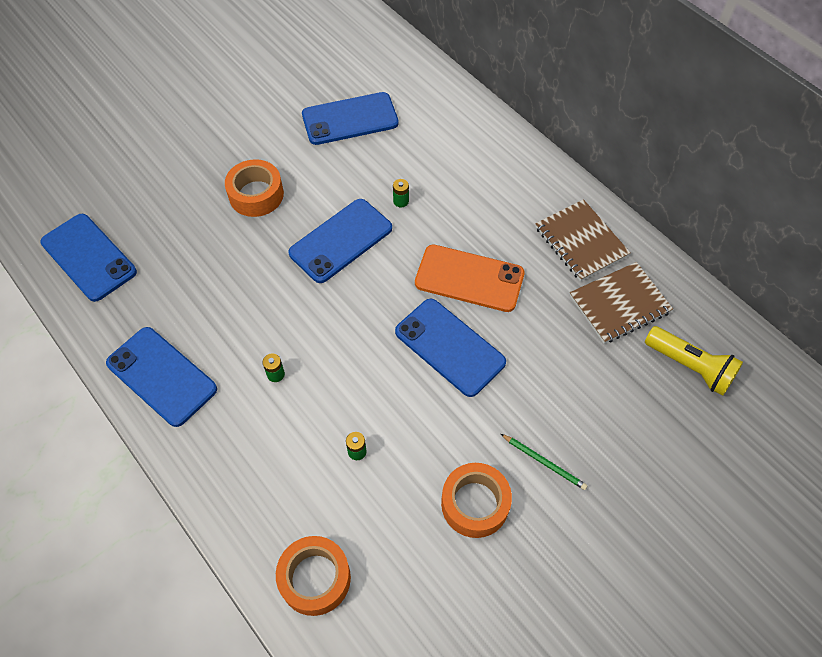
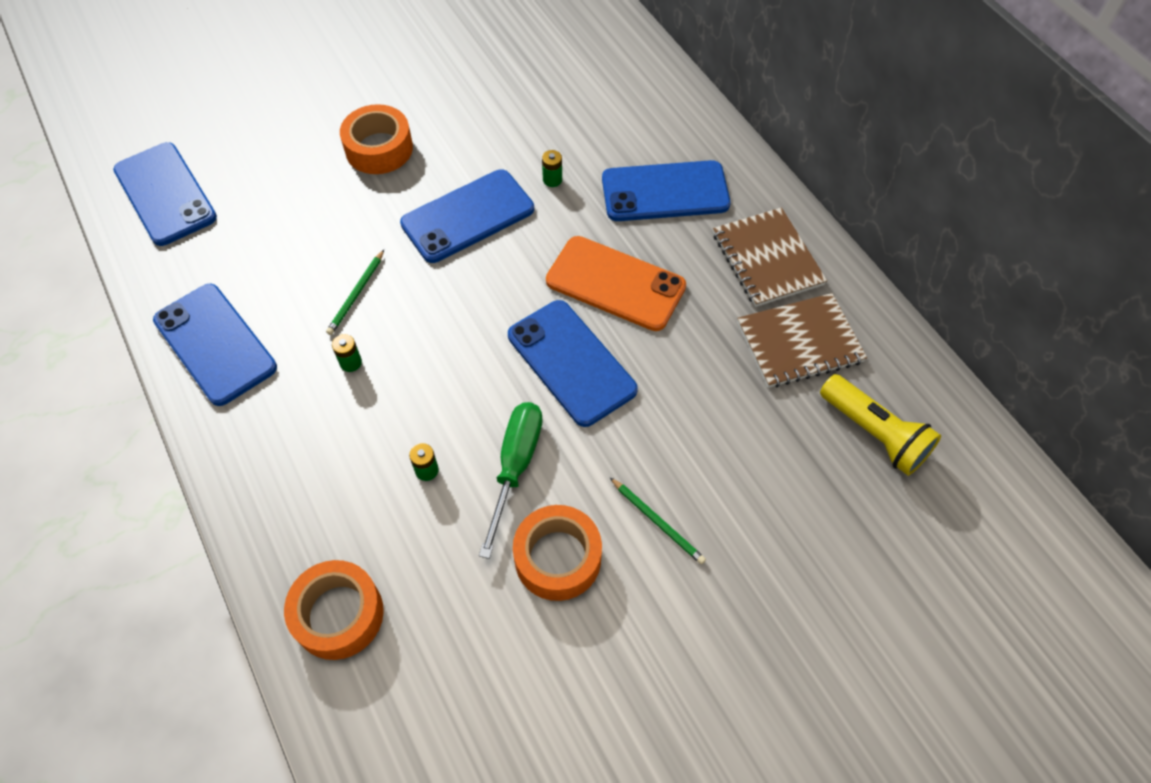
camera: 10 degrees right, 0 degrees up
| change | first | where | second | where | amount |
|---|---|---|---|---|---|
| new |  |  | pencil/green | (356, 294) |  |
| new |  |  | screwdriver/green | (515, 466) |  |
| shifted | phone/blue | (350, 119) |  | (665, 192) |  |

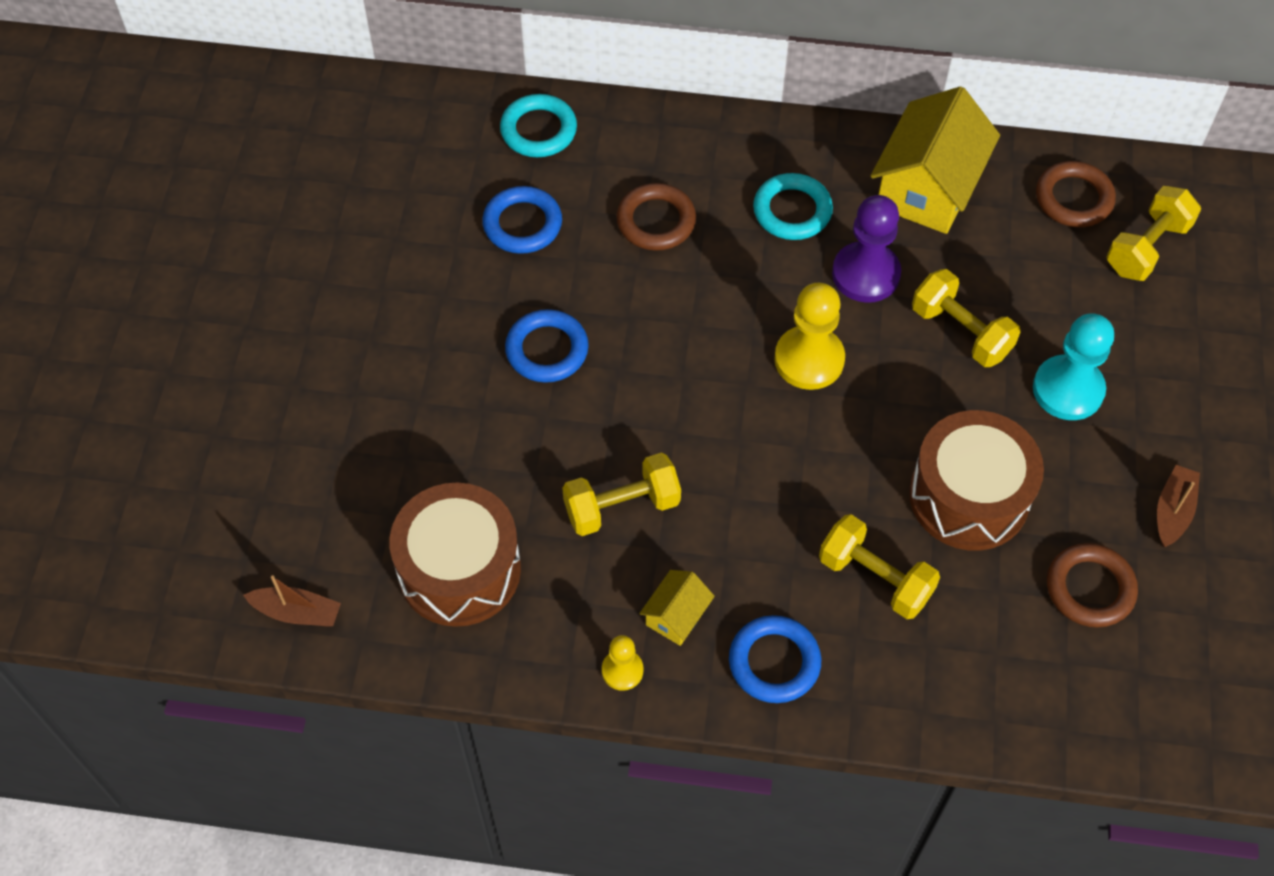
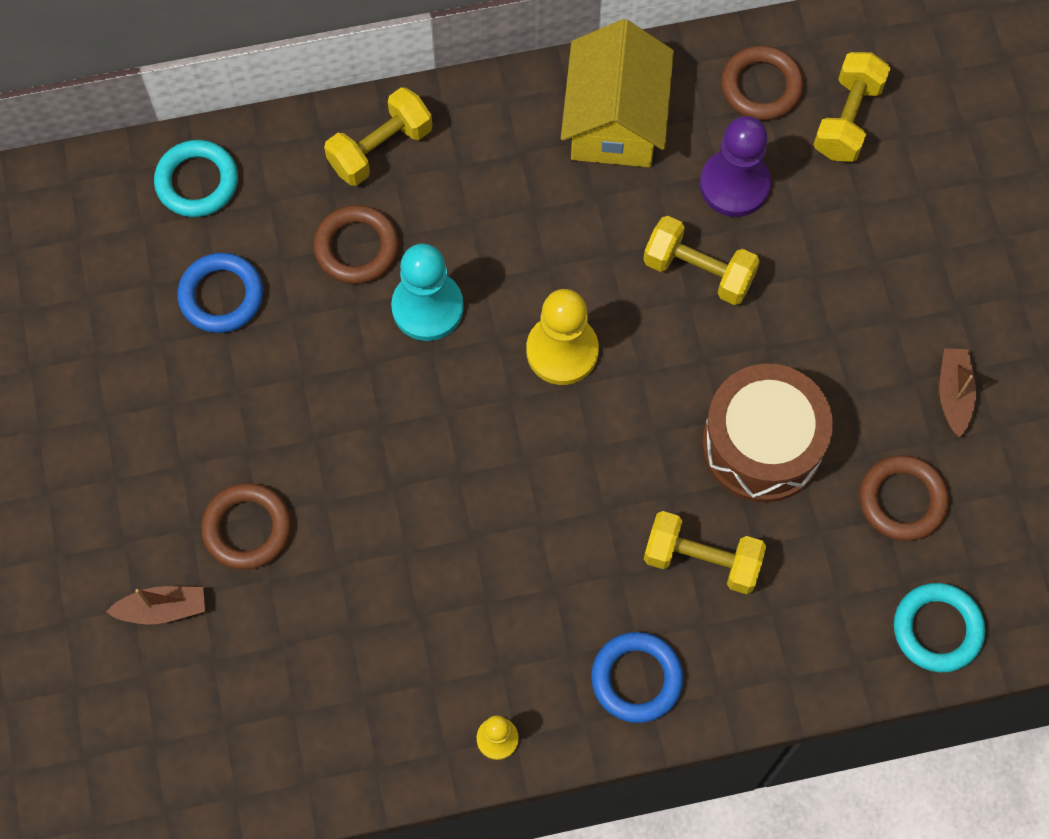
camera: 20 degrees left, 10 degrees up
| change | first | where | second | where | amount |
|---|---|---|---|---|---|
| shifted | boat/brown | (297, 612) |  | (162, 609) |  |
| new |  |  | ring/brown | (247, 528) |  |
| shifted | dumbbell/yellow | (622, 507) |  | (380, 148) |  |
| shifted | pawn/turquoise | (1068, 390) |  | (427, 307) |  |
| shifted | pawn/purple | (865, 274) |  | (734, 185) |  |
| shifted | ring/turquoise | (792, 211) |  | (937, 629) |  |
| gone | drum/brown | (459, 569) |  |  |  |
| gone | ring/blue | (547, 350) |  |  |  |
| gone | house/yellow | (676, 616) |  |  |  |

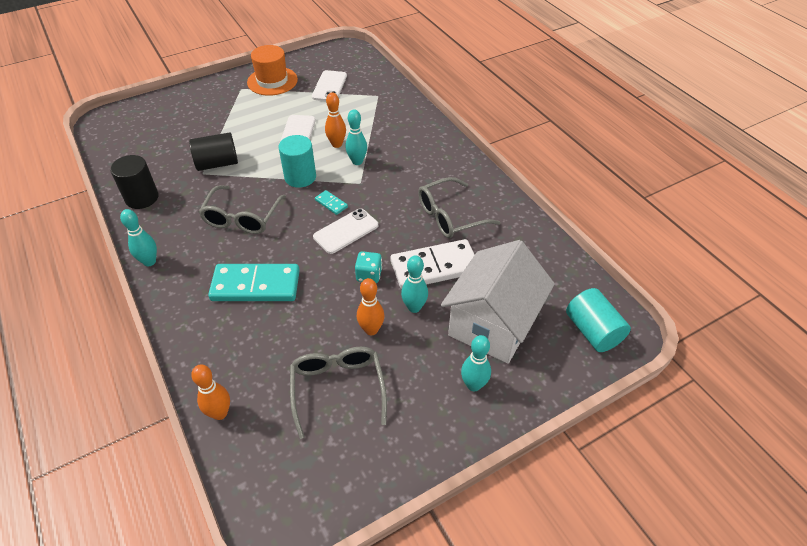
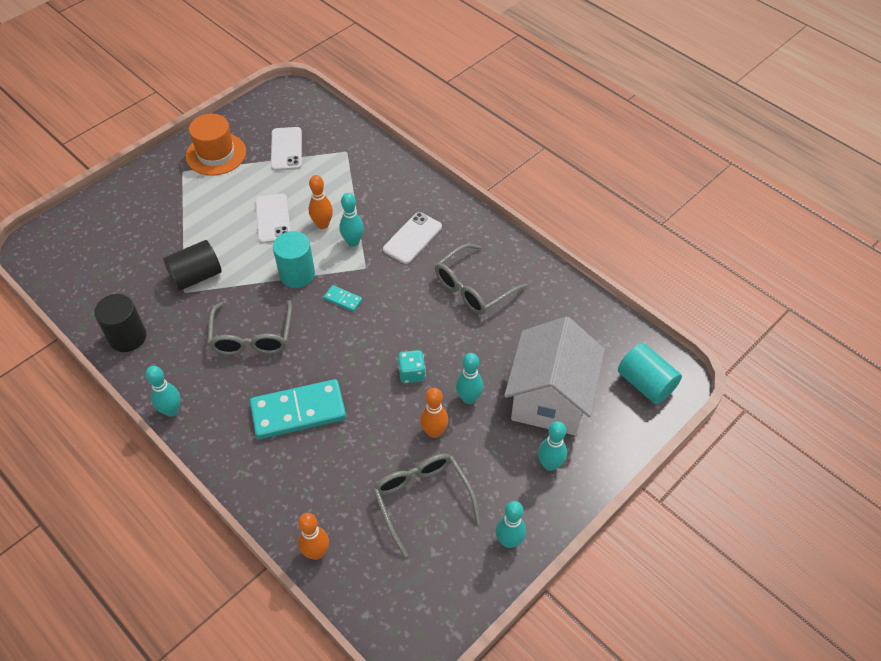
camera: 15 degrees left, 5 degrees up
| change | first | where | second | where | amount |
|---|---|---|---|---|---|
| shifted | phone/white | (346, 231) |  | (412, 238) |  |
| new |  |  | bowling pin/turquoise | (509, 541) |  |
| gone | domino/white | (434, 267) |  |  |  |

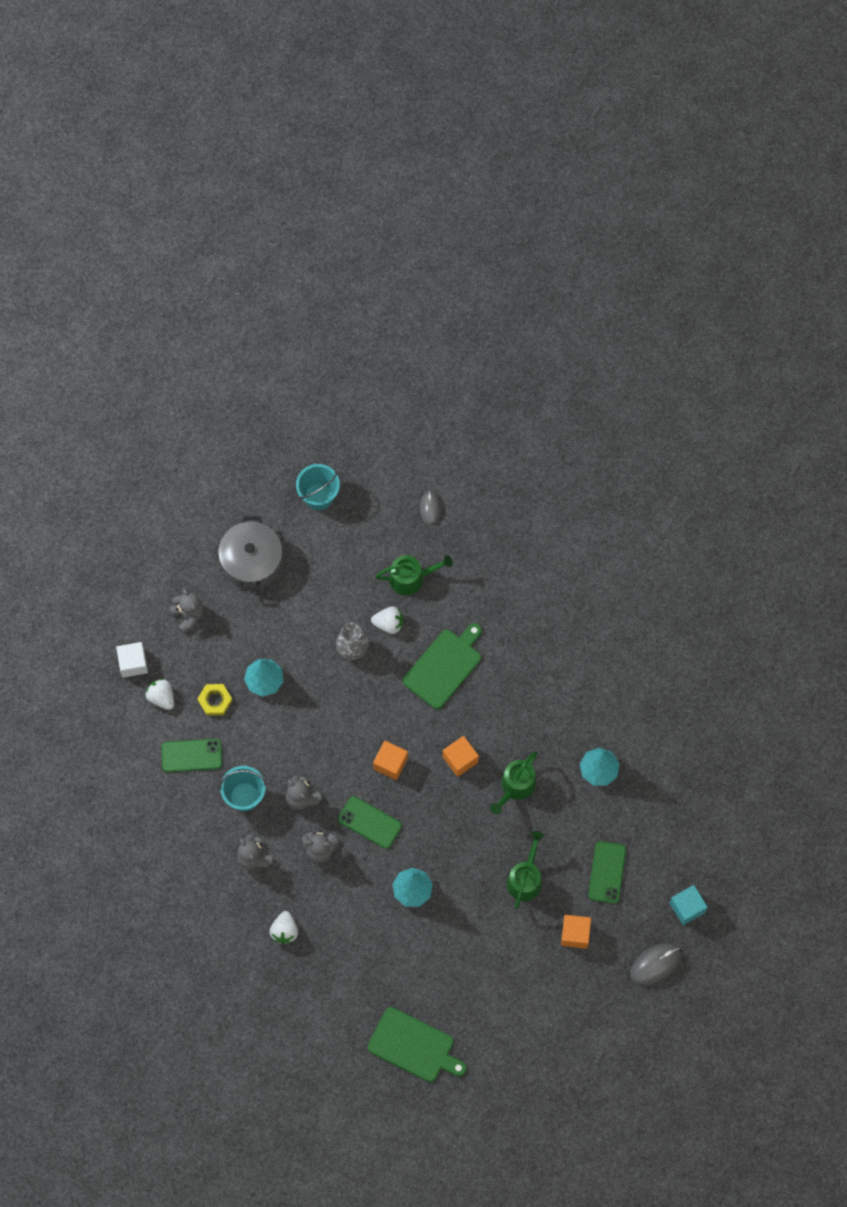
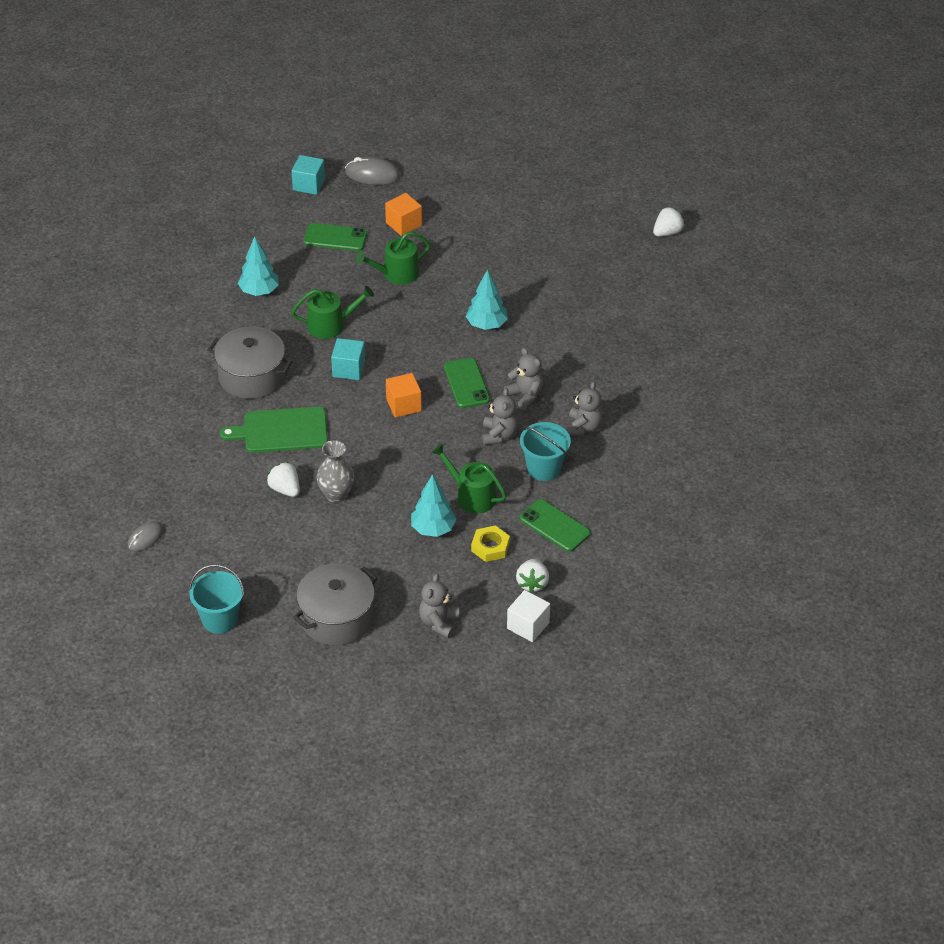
camera: 135 degrees left, 25 degrees down
| change | first | where | second | where | amount |
|---|---|---|---|---|---|
| new |  |  | pot/grey | (252, 376) |  |
| rotated | phone/green | (607, 872) |  | (335, 238) | 45 degrees clockwise |
| repainted | cube/orange | (460, 759) | cube/turquoise | (348, 369) |  |
| shifted | watering can/green | (411, 578) |  | (471, 495) |  |
| shifted | strawberry/white | (284, 931) |  | (667, 232) |  |
| gone | cutting board/green | (413, 1046) |  |  |  |

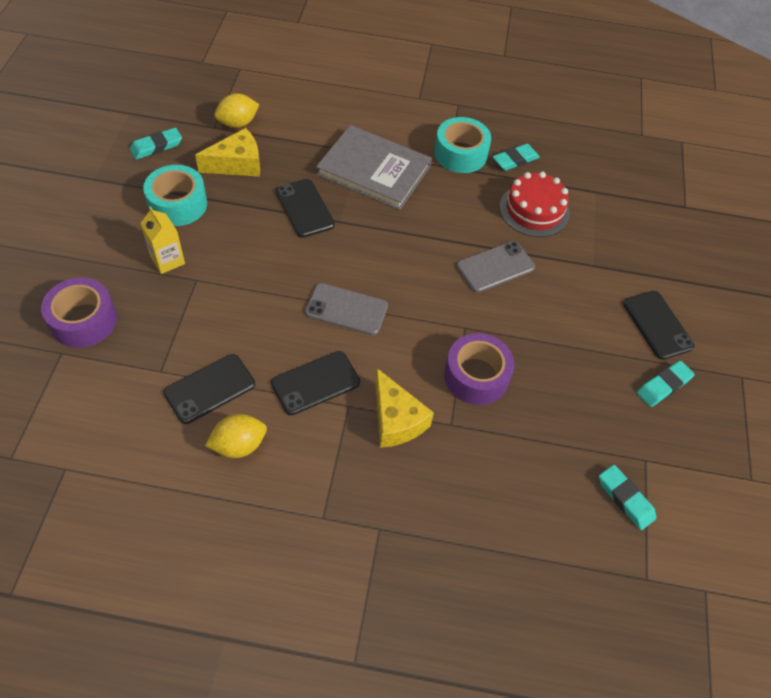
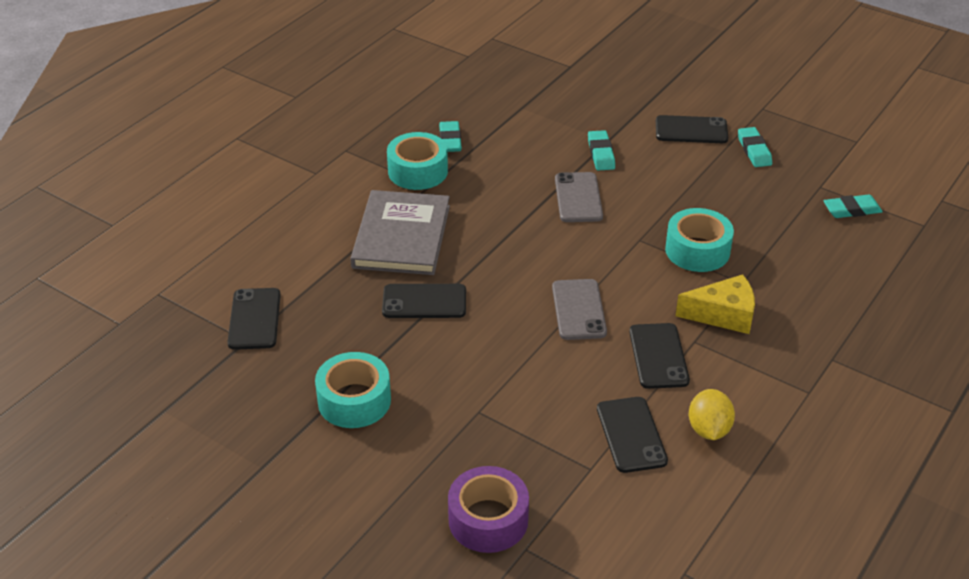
camera: 60 degrees left, 15 degrees down
| change | first | where | second | where | amount |
|---|---|---|---|---|---|
| swapped | lemon/yellow | (238, 123) | phone/black | (254, 319) |  |
| rotated | book/grey | (374, 170) |  | (402, 236) | 45 degrees counterclockwise |
| rotated | phone/grey | (346, 309) |  | (579, 310) | 45 degrees counterclockwise |
| shifted | eraser/turquoise | (156, 146) |  | (601, 154) |  |
| repainted | tape/purple | (476, 376) | tape/turquoise | (697, 250) |  |
| gone | carton/yellow | (167, 260) |  |  |  |
| gone | cheese/yellow | (237, 164) |  |  |  |
| gone | cake/red | (534, 210) |  |  |  |

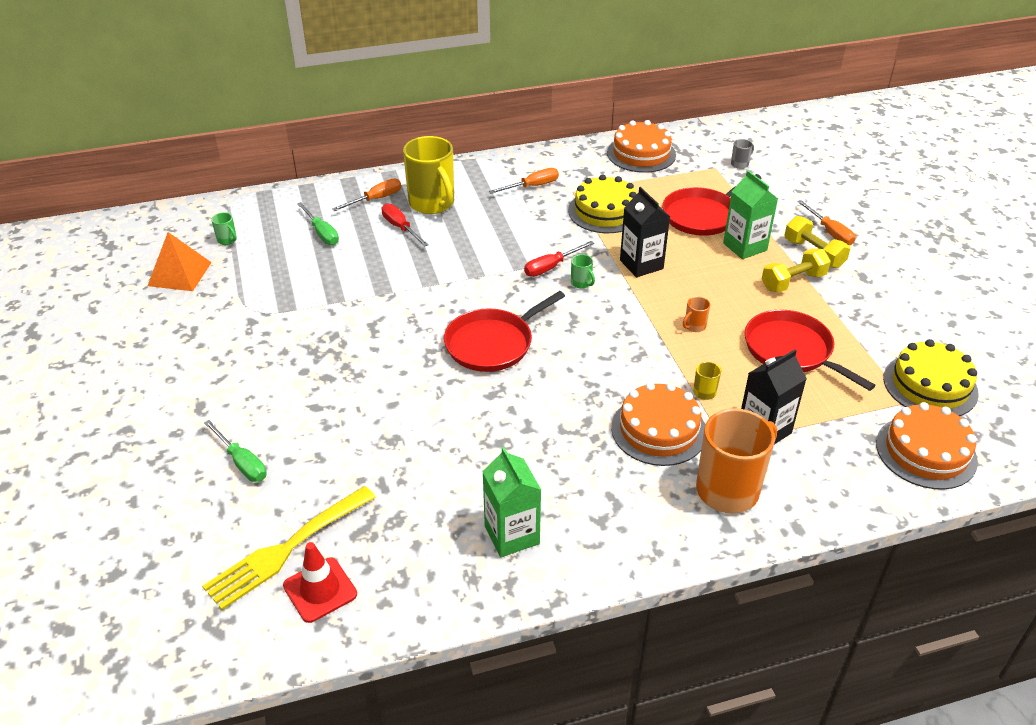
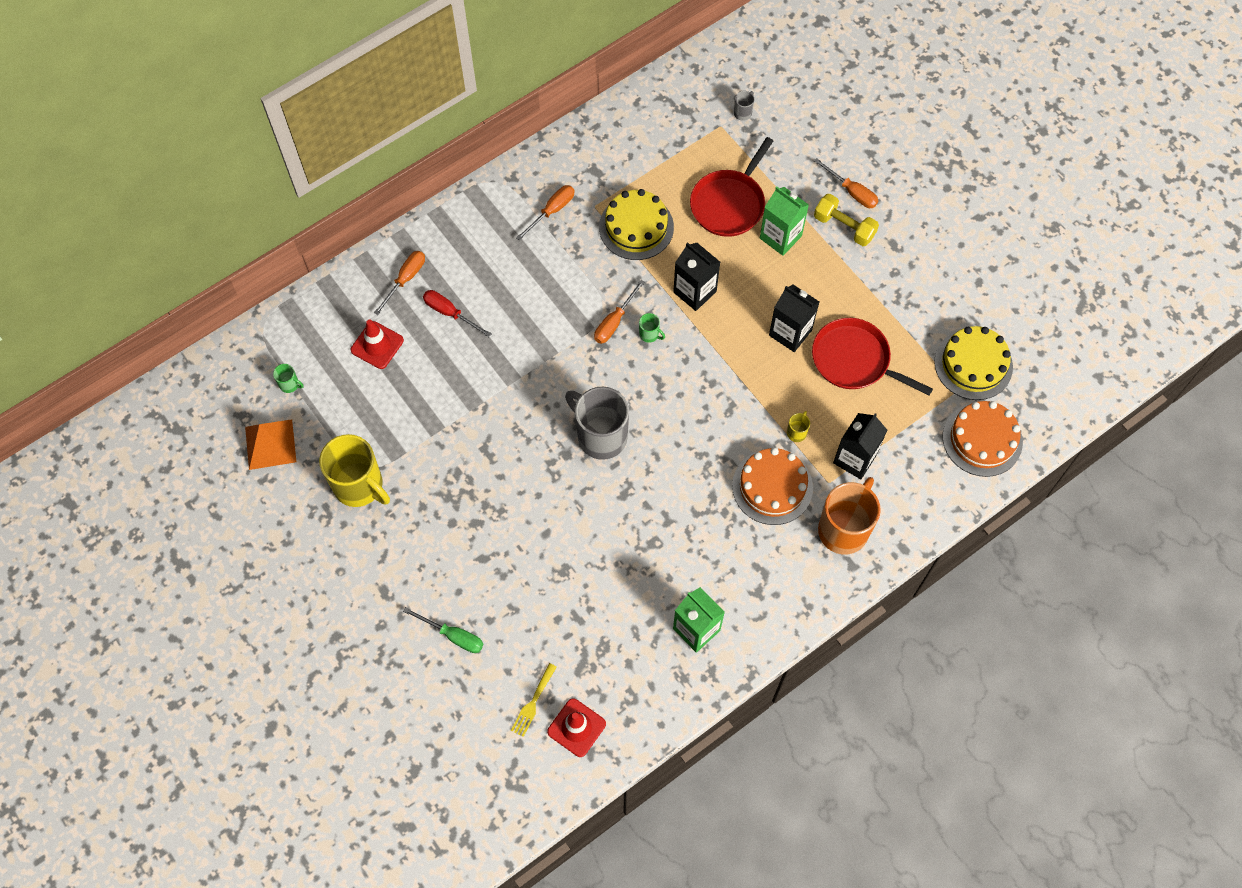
camera: 20 degrees left, 25 degrees up
| change | first | where | second | where | amount |
|---|---|---|---|---|---|
| shifted | mug/yellow | (432, 204) |  | (359, 486) |  |
| swapped | screwdriver/green | (322, 233) | traffic cone/red | (377, 345) |  |
| scaled | fork/yellow | (286, 549) |  | (533, 703) | x0.51 |
| swapped | pan/red | (492, 343) | mug/grey | (600, 436) |  |
| repainted | screwdriver/red | (551, 267) | screwdriver/orange | (614, 322) |  |
| new |  |  | carton/black | (790, 333) |  |
| gone | cake/orange | (641, 154) |  |  |  |
| gone | mug/orange | (694, 326) |  |  |  |
| gone | dumbbell/yellow | (793, 282) |  |  |  |

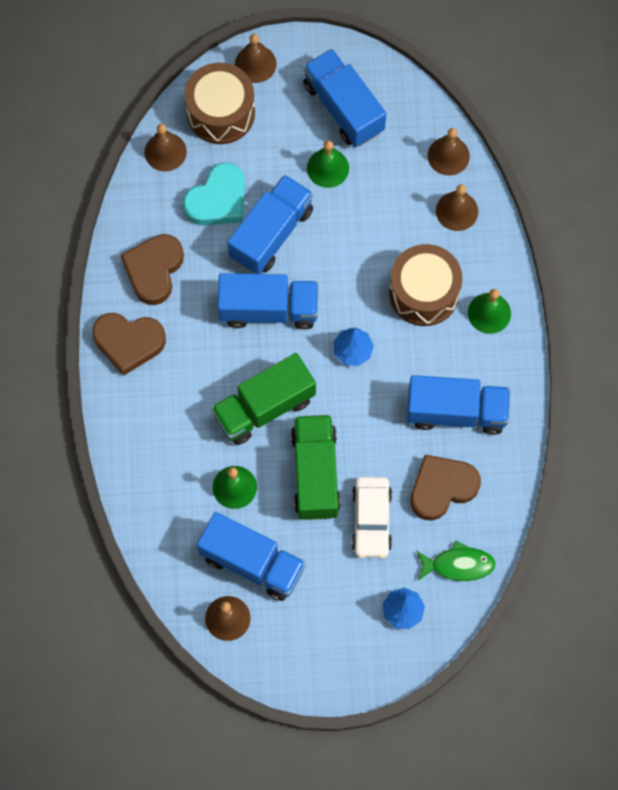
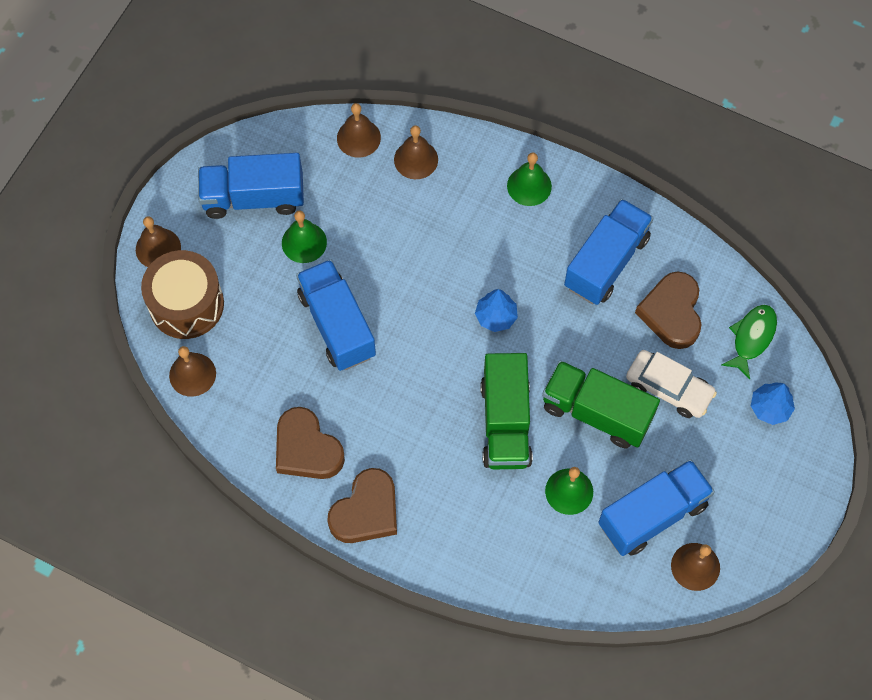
camera: 60 degrees left, 5 degrees down
| change | first | where | second | where | amount |
|---|---|---|---|---|---|
| gone | heart/turquoise | (218, 200) |  |  |  |
| gone | truck/blue | (268, 309) |  |  |  |
| gone | drum/brown | (424, 293) |  |  |  |

